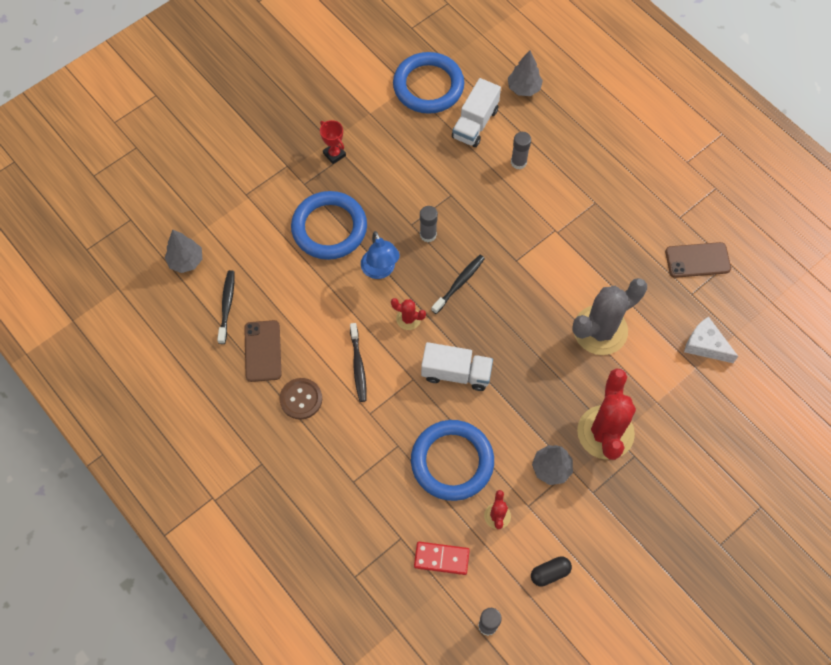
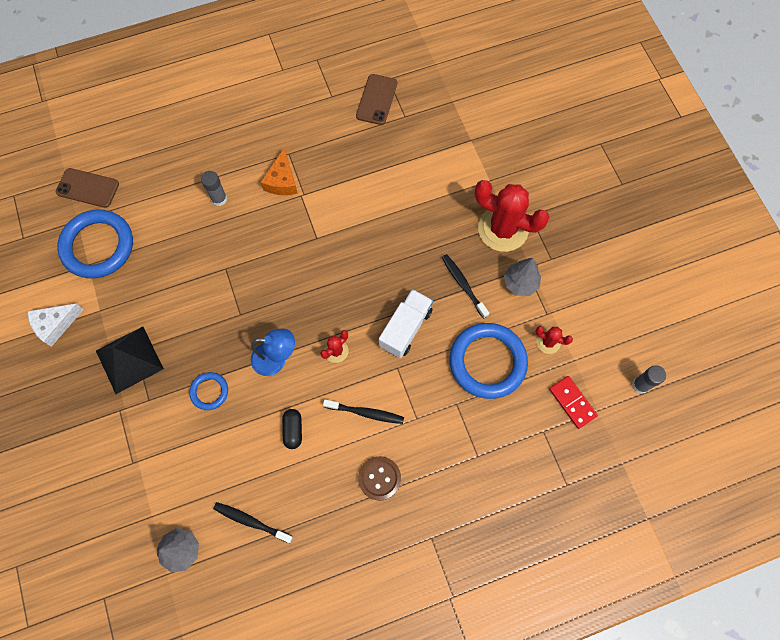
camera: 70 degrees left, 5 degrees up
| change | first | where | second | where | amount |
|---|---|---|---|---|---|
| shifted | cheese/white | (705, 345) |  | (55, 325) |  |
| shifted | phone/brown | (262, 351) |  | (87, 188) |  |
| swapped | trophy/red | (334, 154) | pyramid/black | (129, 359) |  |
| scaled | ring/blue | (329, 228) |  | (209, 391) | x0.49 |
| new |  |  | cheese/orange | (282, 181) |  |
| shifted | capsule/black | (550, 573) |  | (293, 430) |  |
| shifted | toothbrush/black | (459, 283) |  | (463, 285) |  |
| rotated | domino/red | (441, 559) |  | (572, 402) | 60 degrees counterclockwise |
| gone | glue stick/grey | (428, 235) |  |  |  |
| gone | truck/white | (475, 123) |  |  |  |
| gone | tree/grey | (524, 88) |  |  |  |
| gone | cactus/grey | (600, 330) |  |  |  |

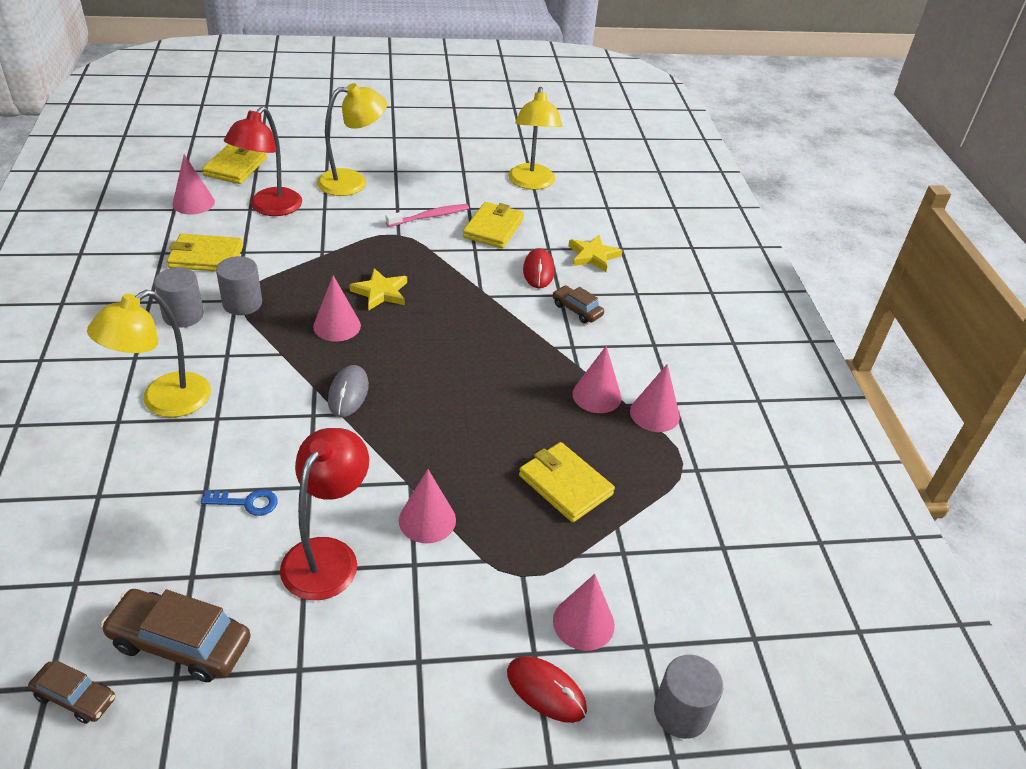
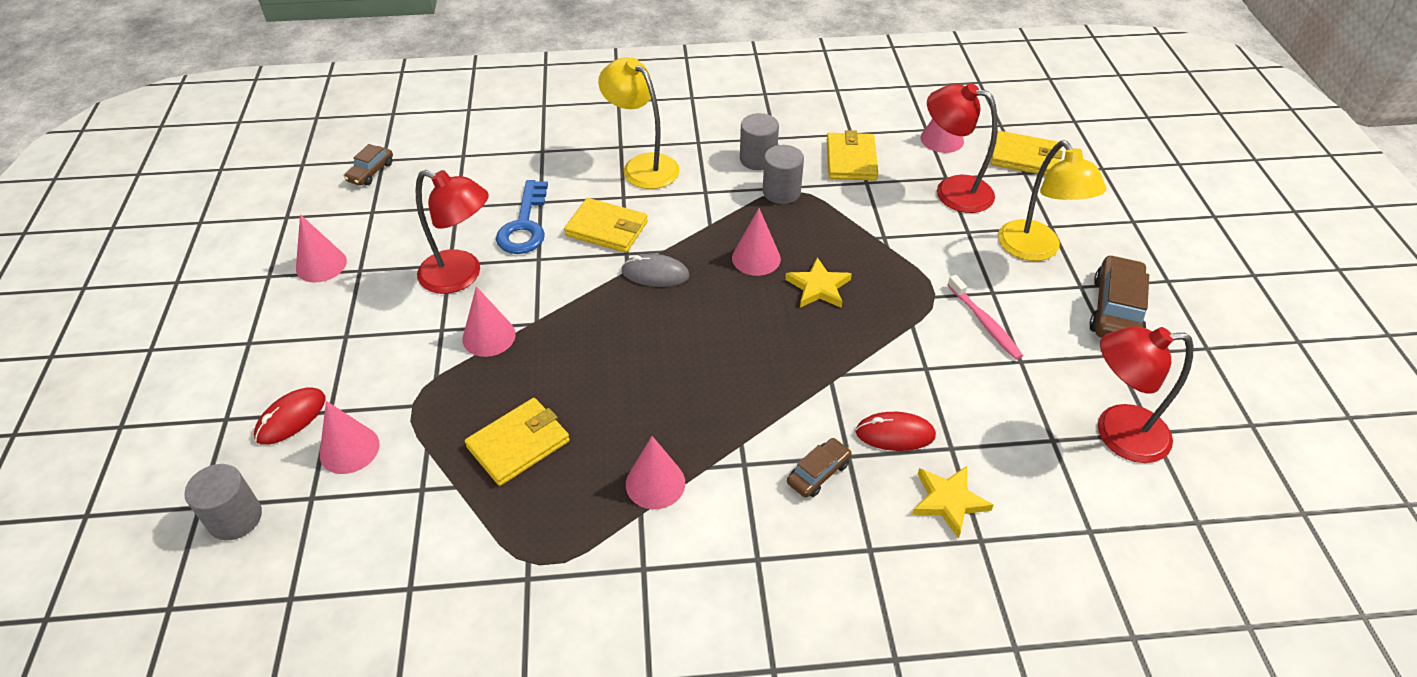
camera: 95 degrees right, 5 degrees up
| change | first | where | second | where | amount |
|---|---|---|---|---|---|
| shifted | cone/pink | (654, 414) |  | (321, 265) |  |
| scaled | key/blue | (247, 502) |  | (524, 225) | x1.76 |
| shifted | wallet/yellow | (493, 228) |  | (606, 229) |  |
| shifted | car/brown | (180, 643) |  | (1115, 310) |  |
| repainted | lamp/yellow | (531, 183) | lamp/red | (1117, 433) |  |

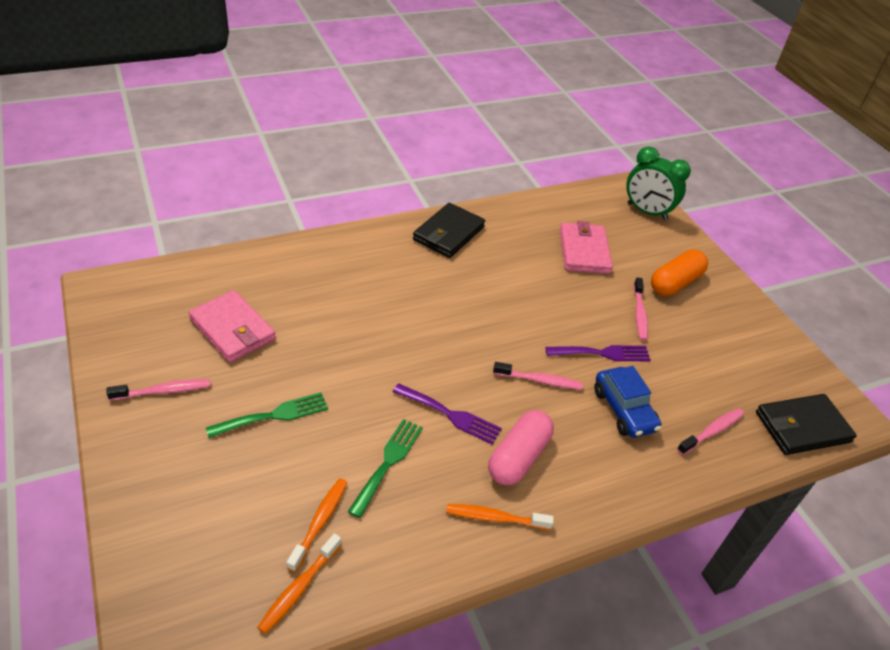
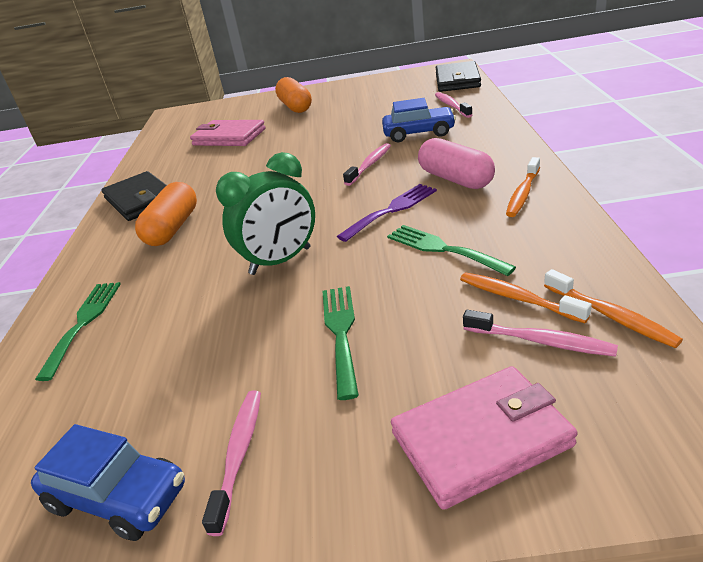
camera: 60 degrees left, 10 degrees down
| change | first | where | second | where | amount |
|---|---|---|---|---|---|
| new |  |  | car/blue | (118, 497) |  |
| new |  |  | fork/green | (84, 323) |  |
| new |  |  | capsule/orange | (173, 228) |  |
| shifted | clock/green | (647, 212) |  | (280, 261) |  |
| shifted | wallet/pink | (233, 329) |  | (481, 439) |  |
| shifted | toothbrush/pink | (639, 314) |  | (541, 341) |  |
| gone | fork/purple | (603, 353) |  |  |  |

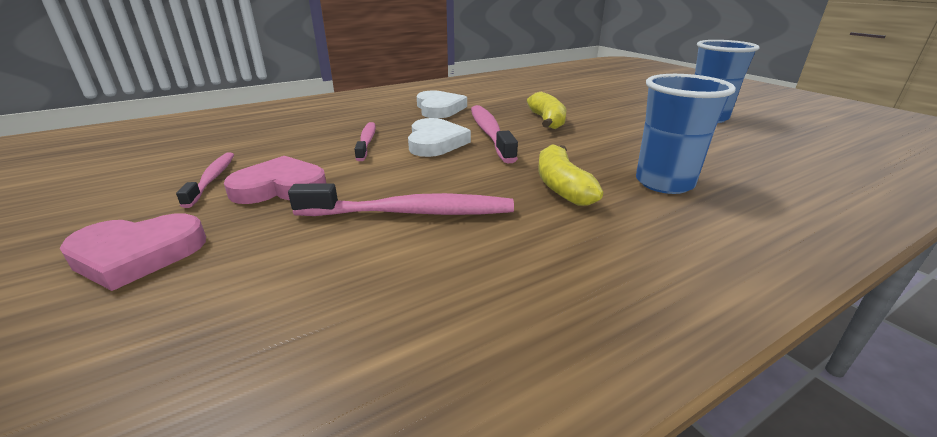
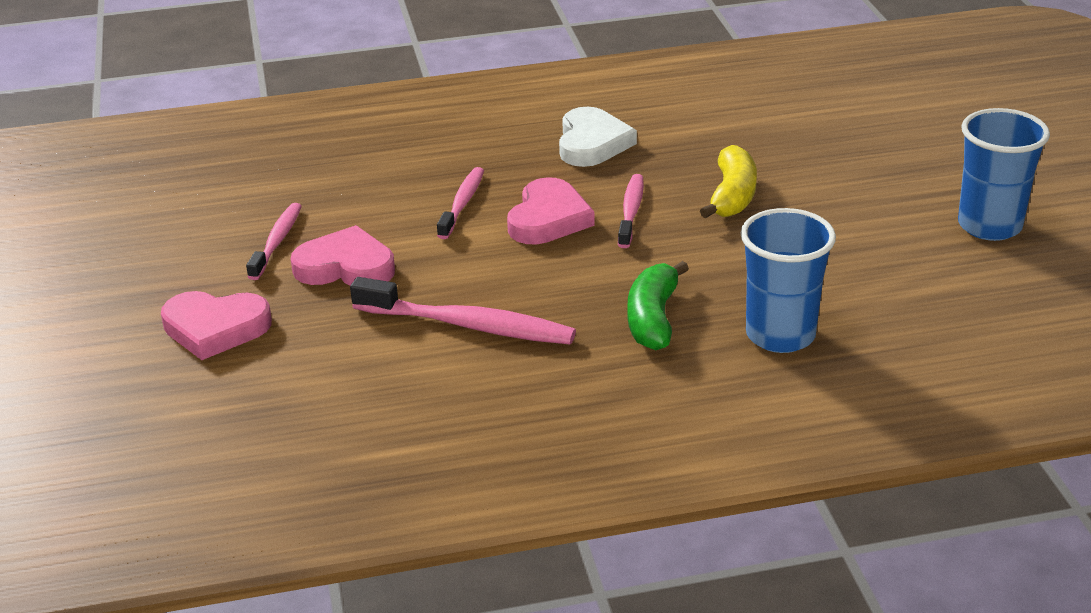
camera: 20 degrees right, 5 degrees up
| change | first | where | second | where | amount |
|---|---|---|---|---|---|
| repainted | heart/white | (435, 142) | heart/pink | (548, 218) |  |
| scaled | toothbrush/pink | (490, 133) |  | (631, 211) | x0.62 |
| repainted | banana/yellow | (562, 186) | banana/green | (653, 319) |  |

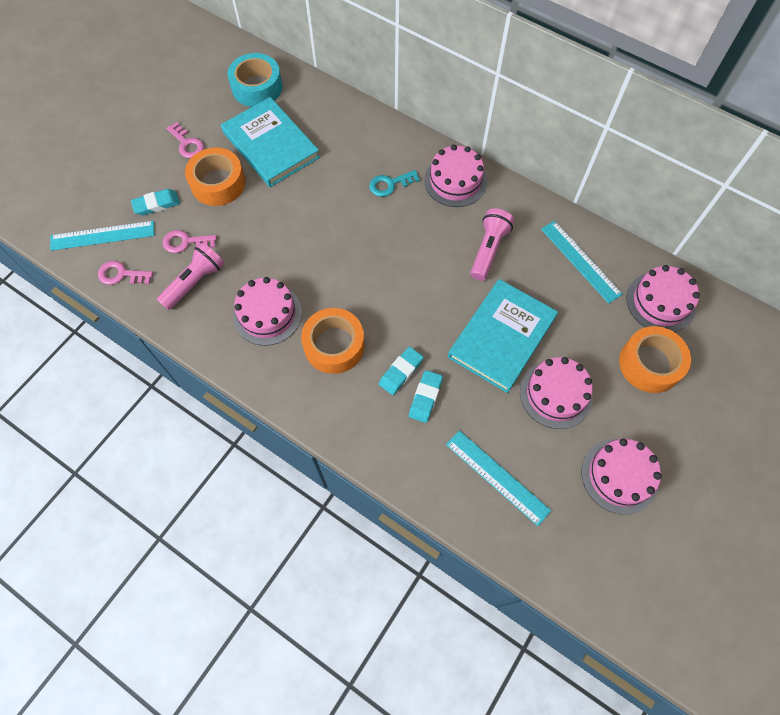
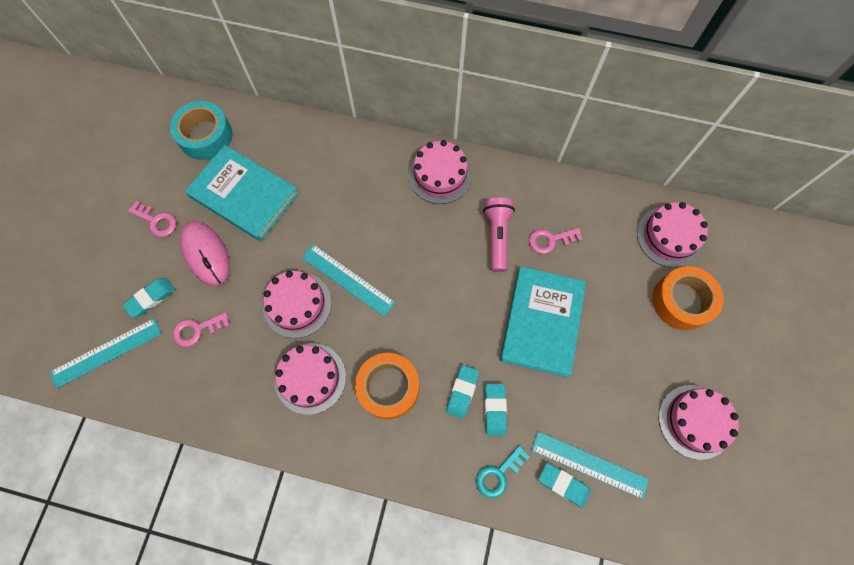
camera: 20 degrees left, 5 degrees up
| change | first | where | second | where | amount |
|---|---|---|---|---|---|
| swapped | tape/orange | (218, 183) | mouse/pink | (206, 254) |  |
| shifted | cake/pink | (556, 394) |  | (297, 304) |  |
| shifted | ruler/turquoise | (580, 261) |  | (348, 279) |  |
| shifted | key/turquoise | (390, 184) |  | (498, 474) |  |
| shifted | key/pink | (121, 274) |  | (550, 240) |  |
| new |  |  | eraser/turquoise | (563, 484) |  |
| gone | flashlight/pink | (195, 282) |  |  |  |

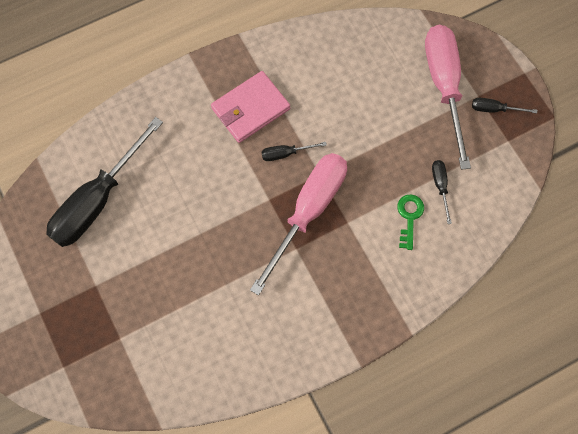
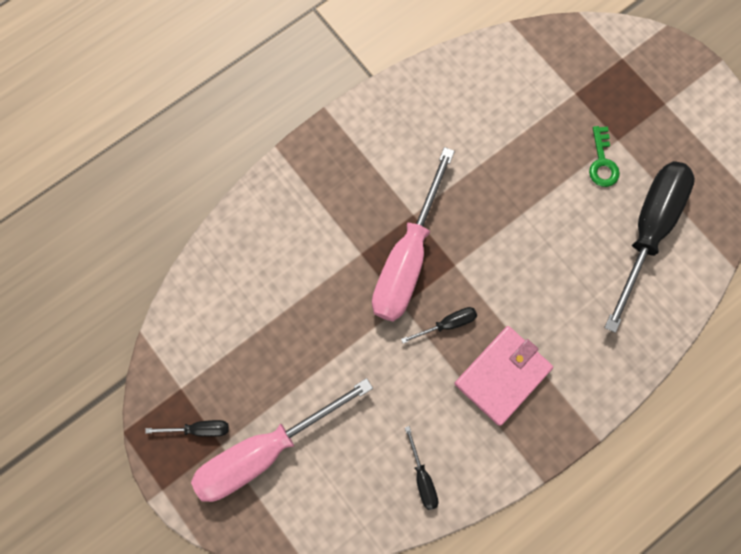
camera: 170 degrees right, 5 degrees up
| change | first | where | second | where | amount |
|---|---|---|---|---|---|
| rotated | screwdriver/pink | (444, 86) |  | (265, 450) | 75 degrees clockwise |
| shifted | screwdriver/black | (440, 186) |  | (422, 477) |  |
| shifted | key/green | (409, 217) |  | (602, 162) |  |

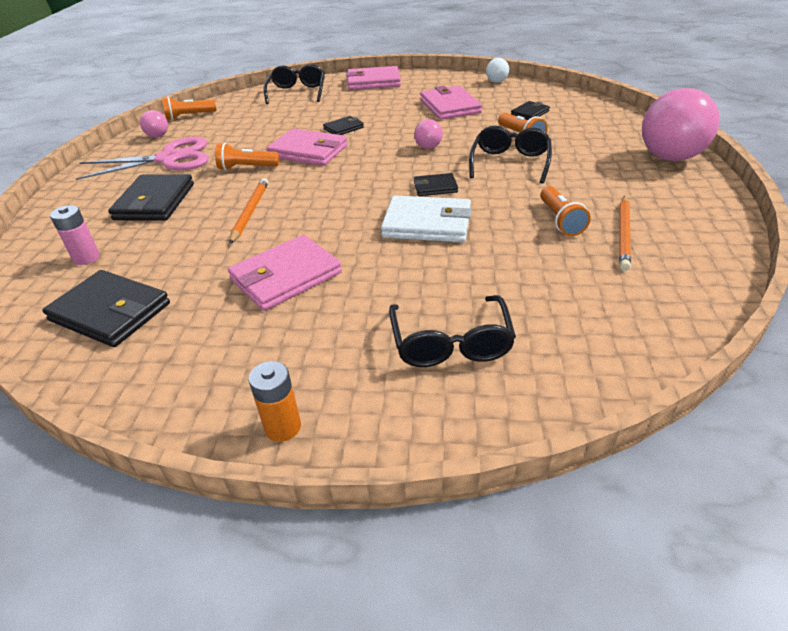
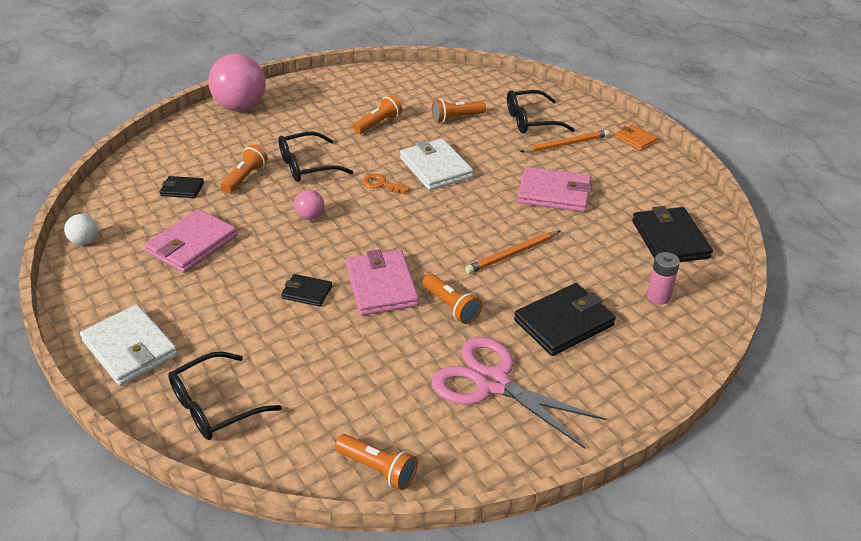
camera: 130 degrees left, 0 degrees up
| change | first | where | second | where | amount |
|---|---|---|---|---|---|
| repainted | wallet/pink | (373, 82) | wallet/white | (130, 348) |  |
| swapped | wallet/black | (435, 187) | key/orange | (381, 184) |  |
| new |  |  | flashlight/orange | (456, 118) |  |
| rotated | glasses/black | (450, 342) |  | (531, 121) | 150 degrees counterclockwise |
| shifted | pencil/orange | (623, 234) |  | (566, 144) |  |
| swapped | battery/orange | (283, 427) | wallet/orange | (635, 139) |  |
| gone | ball/pink | (158, 136) |  |  |  |

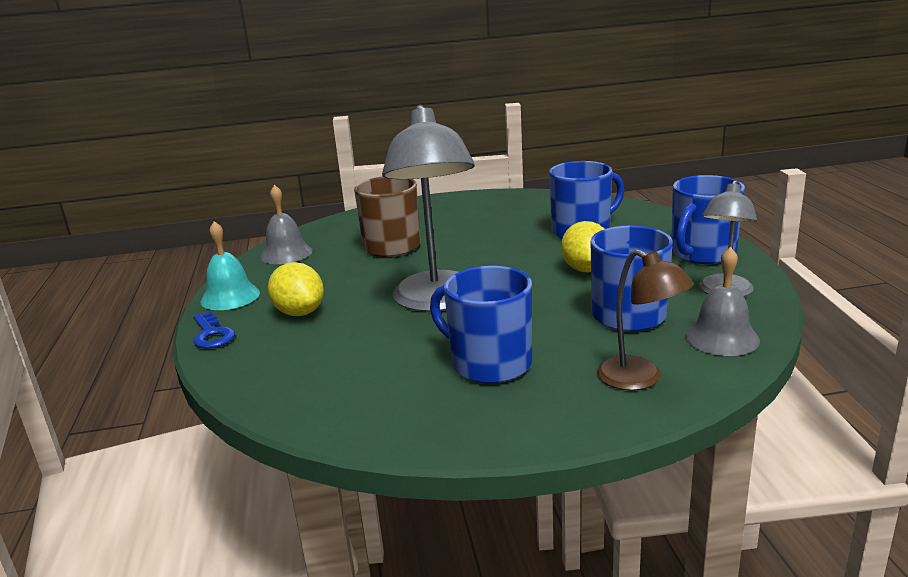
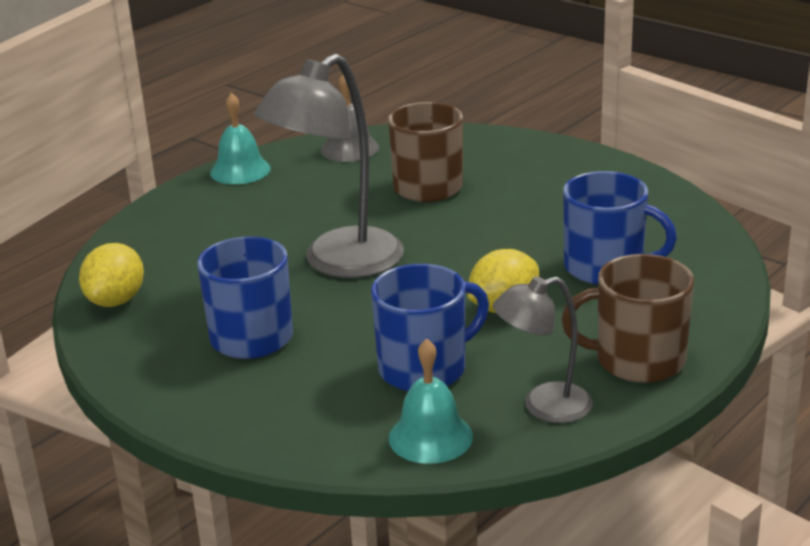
camera: 50 degrees right, 5 degrees up
| change | first | where | second | where | amount |
|---|---|---|---|---|---|
| shifted | lemon/yellow | (299, 312) |  | (116, 301) |  |
| repainted | bell/grey | (722, 337) | bell/turquoise | (430, 437) |  |
| repainted | mug/blue | (702, 253) | mug/brown | (637, 360) |  |
| gone | key/blue | (212, 334) |  |  |  |
| gone | lamp/brown | (640, 379) |  |  |  |

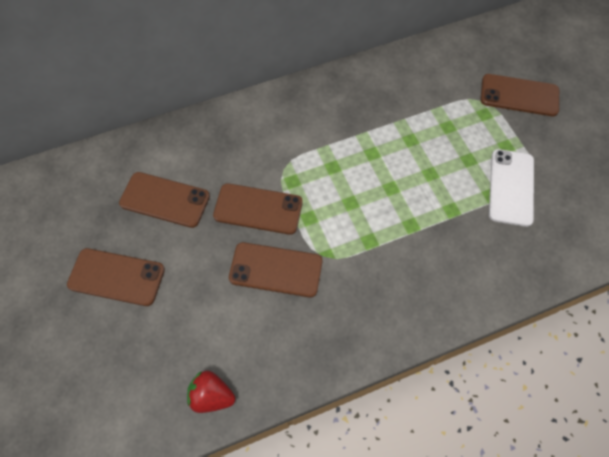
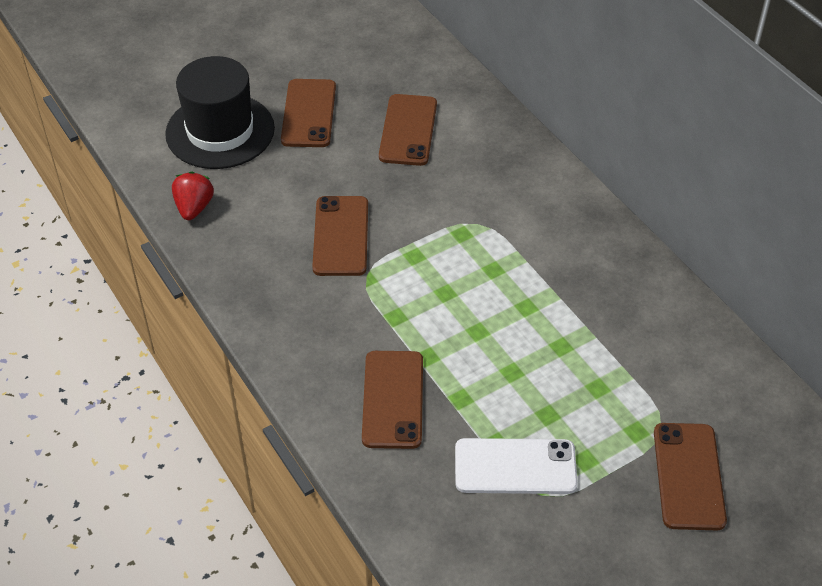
camera: 80 degrees right, 15 degrees down
| change | first | where | second | where | amount |
|---|---|---|---|---|---|
| new |  |  | hat/black | (220, 131) |  |
| shifted | phone/brown | (258, 209) |  | (393, 399) |  |

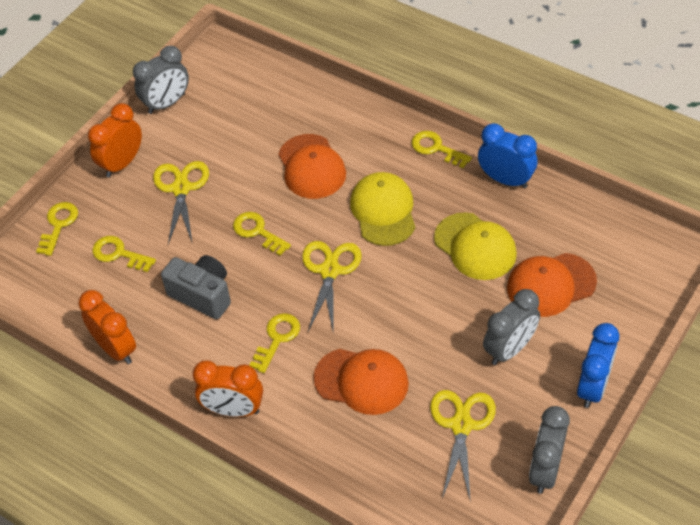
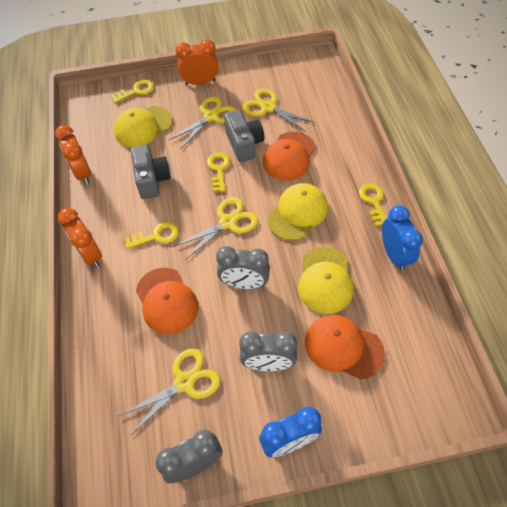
camera: 45 degrees right, 5 degrees up
| change | first | where | second | where | amount |
|---|---|---|---|---|---|
| rotated | clock/orange | (116, 349) |  | (83, 173) | 150 degrees clockwise |
| swapped | key/yellow | (119, 254) | cap/yellow | (143, 127) |  |
| shifted | clock/grey | (166, 103) |  | (244, 283) |  |
| new |  |  | camera/grey | (244, 144) |  |
| new |  |  | scissors/yellow | (268, 108) |  |

